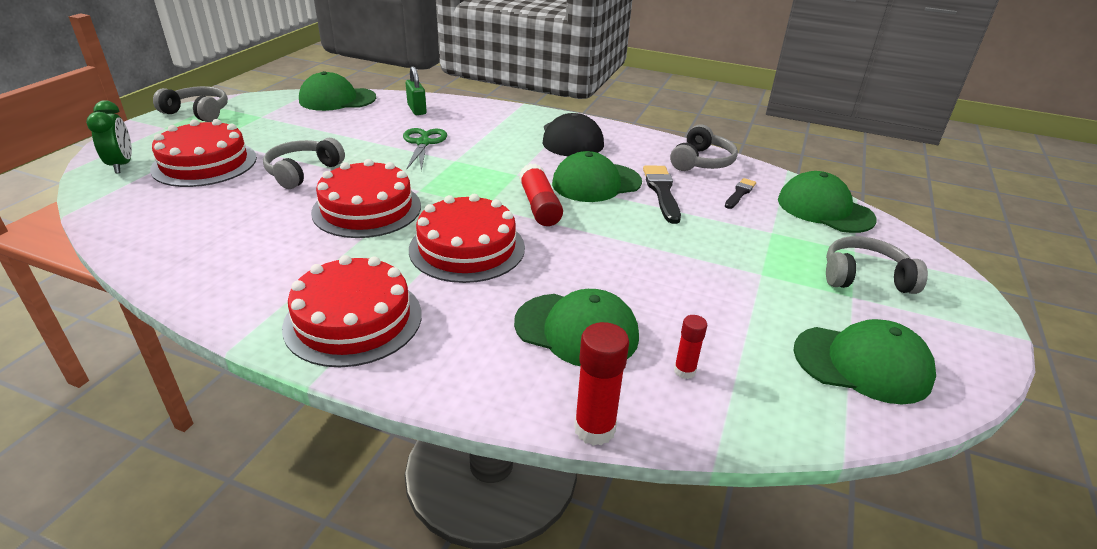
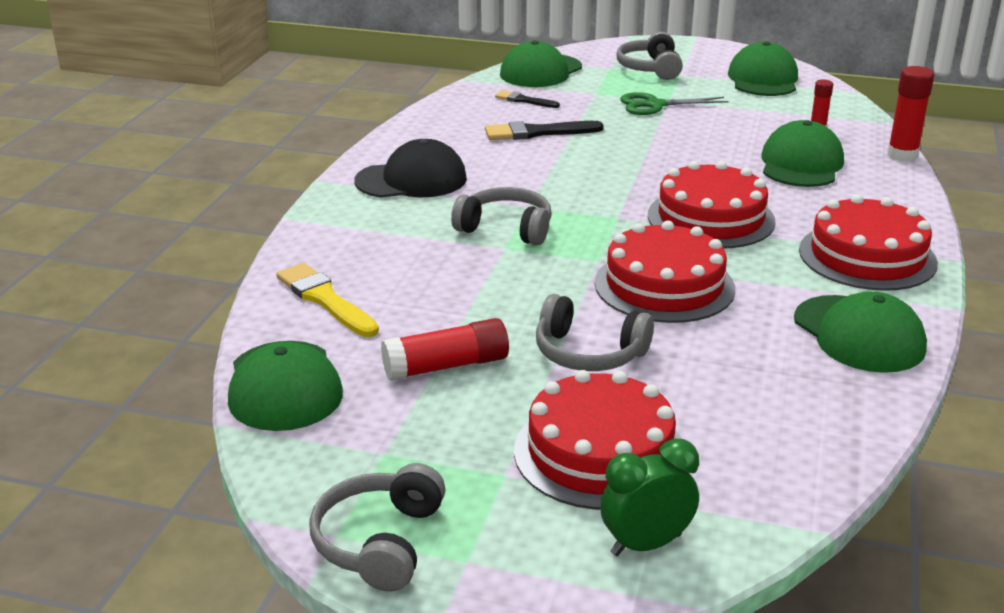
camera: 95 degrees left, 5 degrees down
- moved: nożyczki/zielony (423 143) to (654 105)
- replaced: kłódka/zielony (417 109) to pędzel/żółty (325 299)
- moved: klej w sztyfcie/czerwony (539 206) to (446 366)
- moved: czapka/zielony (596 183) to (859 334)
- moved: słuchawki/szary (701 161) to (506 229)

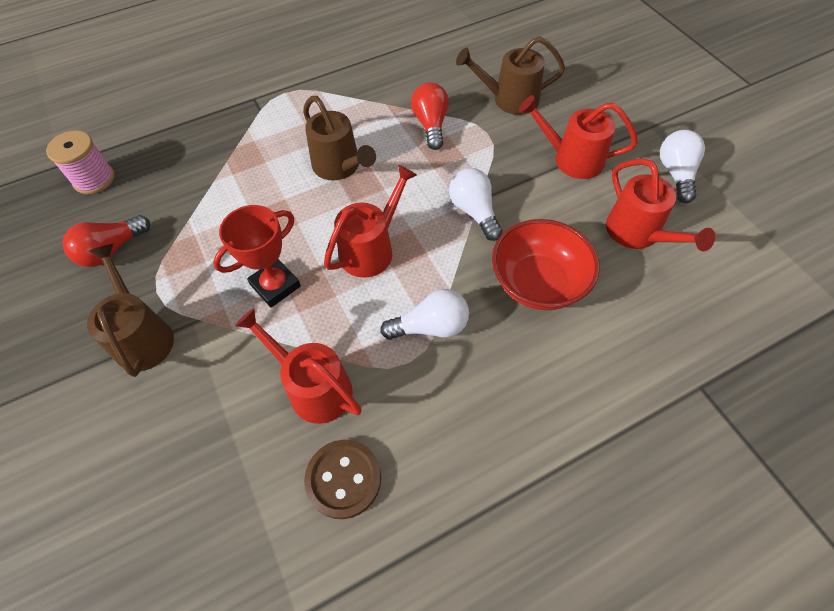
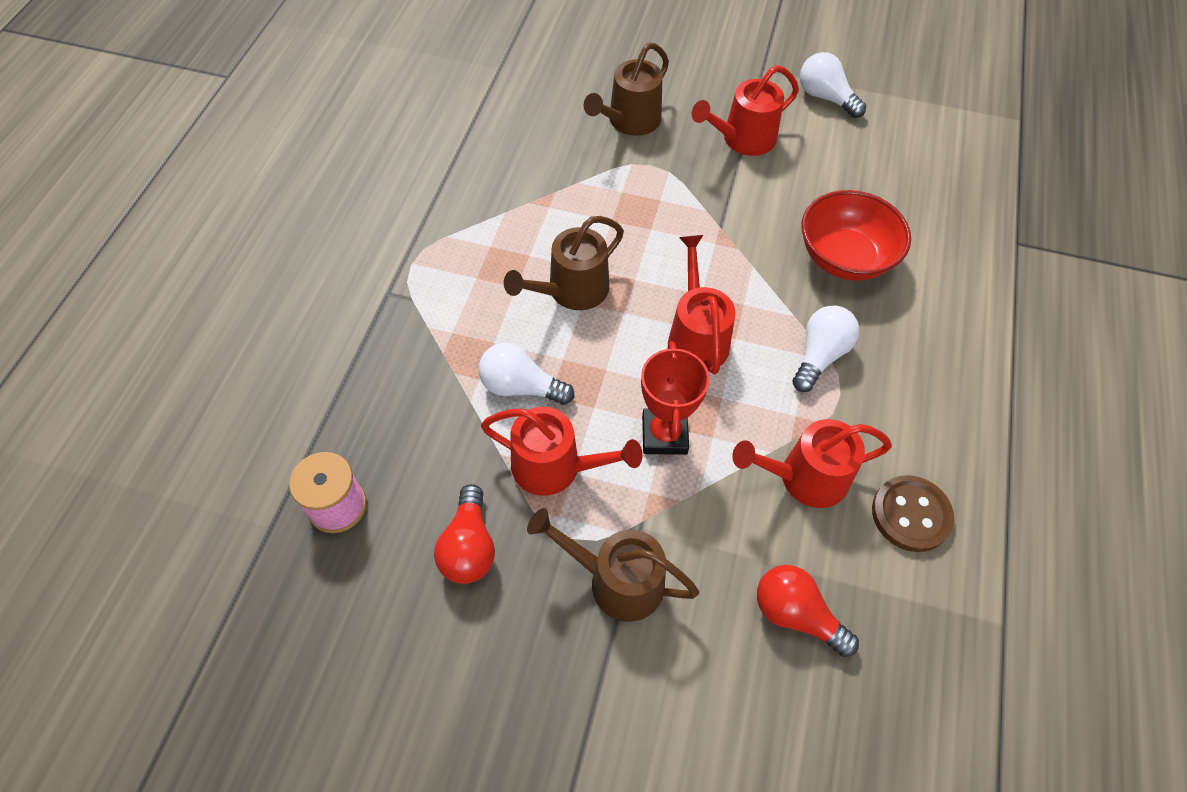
camera: 50 degrees left, 0 degrees up
- turned: konewka/brązowy (340 167) = (571 291) 135 degrees clockwise
- moved: żarówka/czerwony (431 125) to (796 614)
- moved: żarówka/biały (474 211) to (521 387)
- moved: konewka/czerwony (638 234) to (556 467)

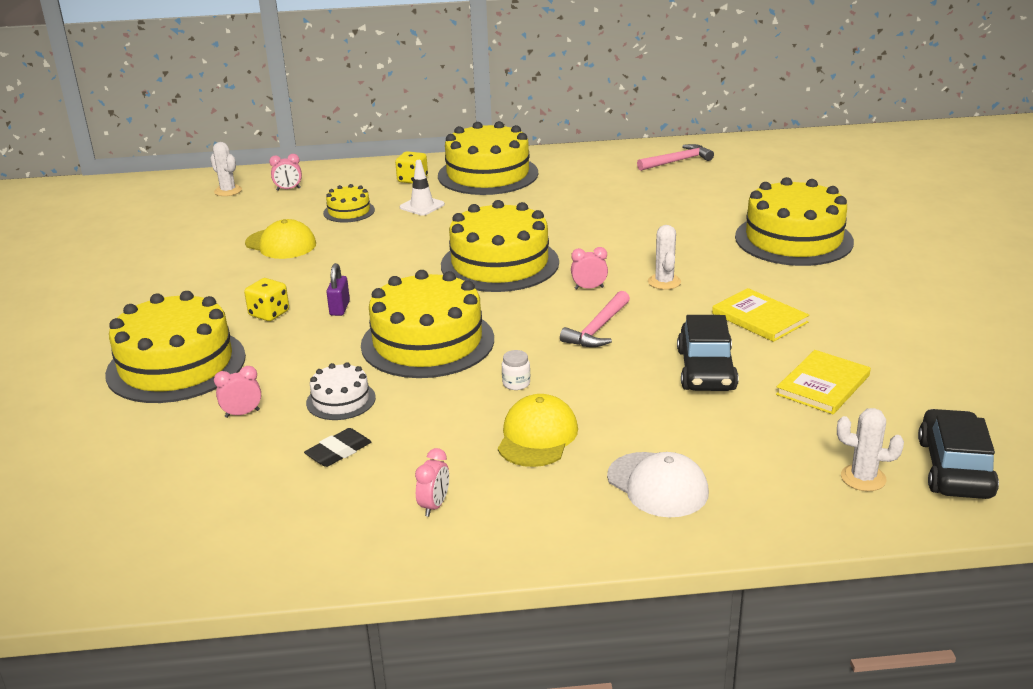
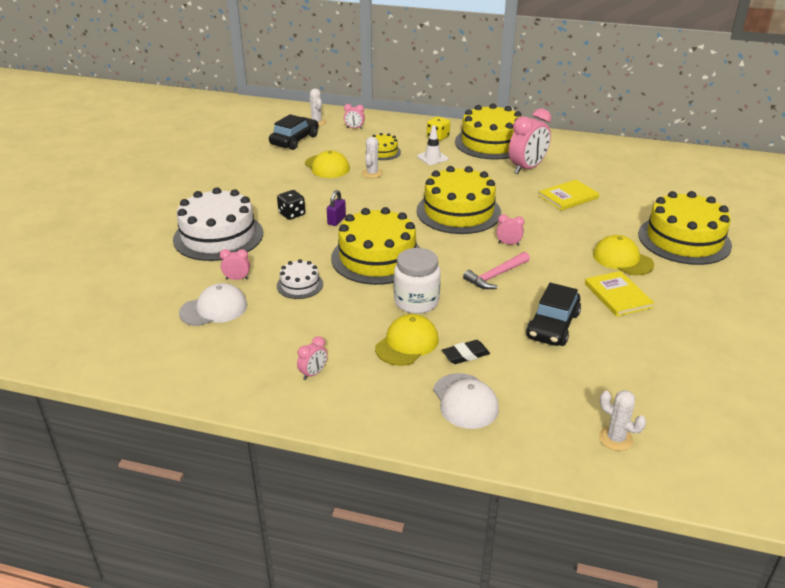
camera: 20 degrees right, 5 degrees up
- recoloured: tort/żółty (176 365) to tort/biały (218 236)
- recoloured: kostka do gry/żółty (269 314) to kostka do gry/czarny (292 214)
- moved: gumka do mazania/czarny (338 452) to (465 355)
- resized: słoik/biały (516 383) = (416 302) x2.29
- removed: młotek/różowy (677 161)
- moved: kaktus/biały (664 282) to (372 173)
- moved: książka/żółty (823 385) to (568 197)
- moved: samochód/czarny (954 468) to (294 140)
- added: czapka/biały (214 309)
- added: budzik/różowy (527 168)
- added: czapka/żółty (622 259)

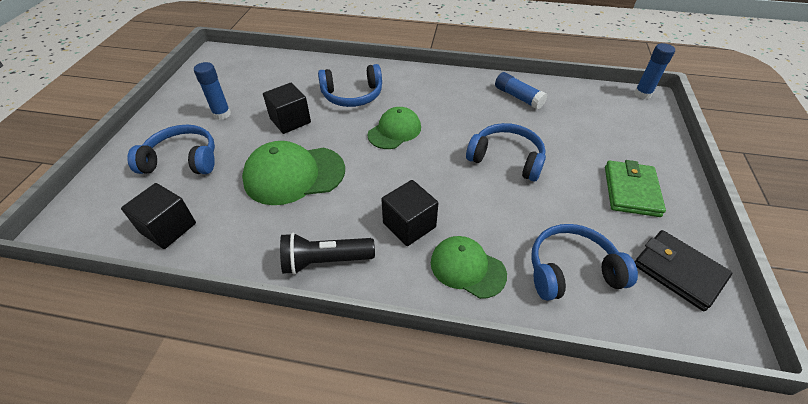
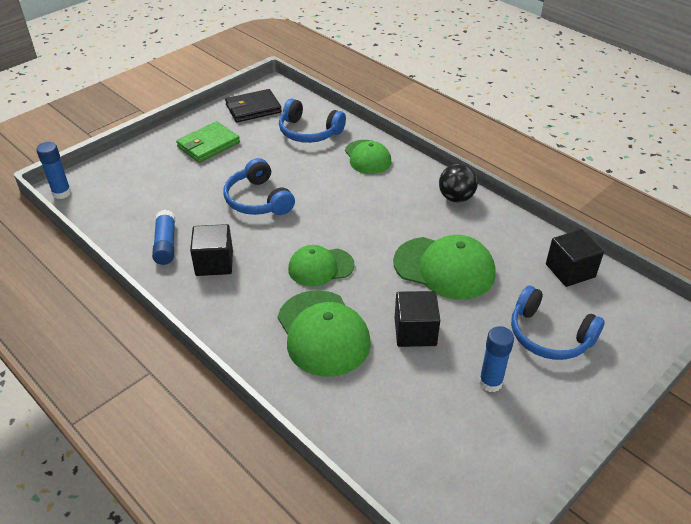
camera: 145 degrees left, 5 degrees down
- replaced: latarka/czarny (325 261) to piłka/czarny (456 198)
- replaced: słuchawki/niebieski (352 95) to czapka/zielony (323 333)
- moved: sześcian/czarny (409 225) to (214 263)
- turned: portfel/czarny (678 271) = (253 109) 75 degrees clockwise

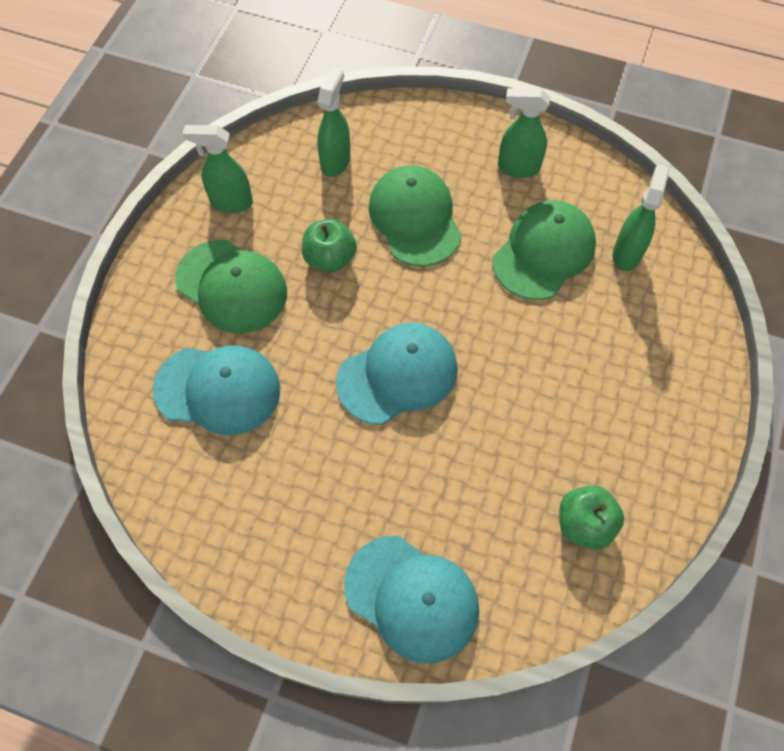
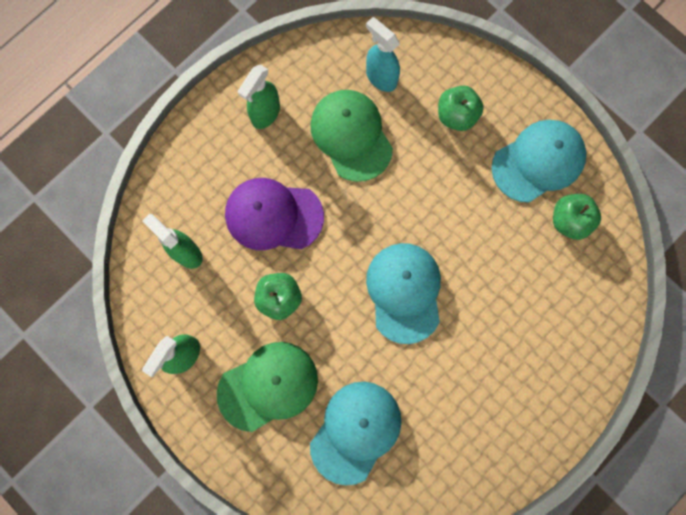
camera: 65 degrees left, 15 degrees up
- moved: czapka/turkusowy (412 598) to (538 161)
- recoloured: czapka/zielony (415 218) to czapka/fioletowy (273 215)
- recoloured: spryskiwacz/zielony (627 253) to spryskiwacz/turkusowy (381 77)
- added: jabłko/zielony (456 115)

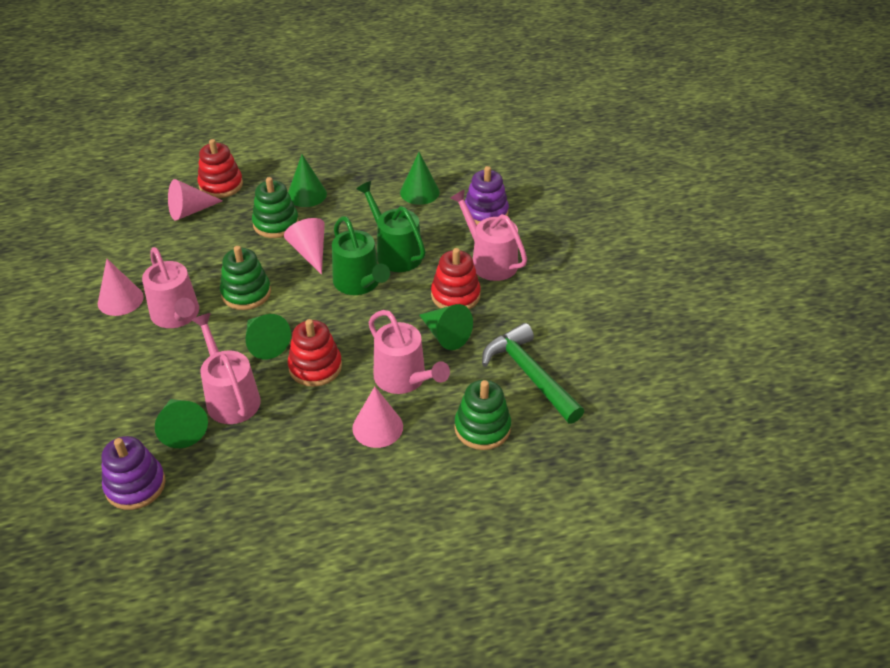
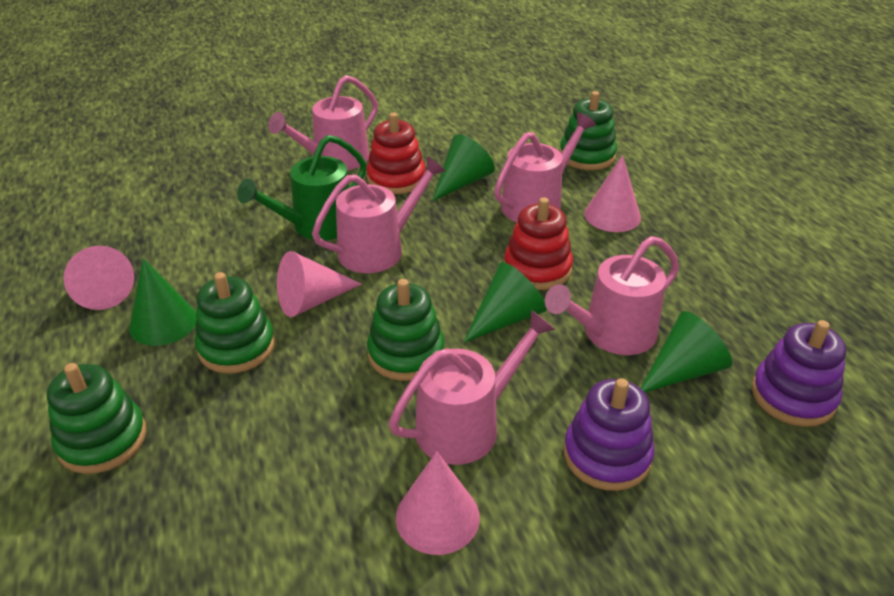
camera: 95 degrees left, 5 degrees down
- moved: stożek/różowy (190 211) to (102 291)
- recoloured: zabawka nakładanka/czerwony (221 185) to zabawka nakładanka/zielony (102 440)
- recoloured: konewka/zielony (359 283) to konewka/różowy (378 249)
- removed: stożek/zielony (419 192)
- moved: zabawka nakładanka/fioletowy (485 213) to (607 455)
- removed: młotek/zielony (530 375)

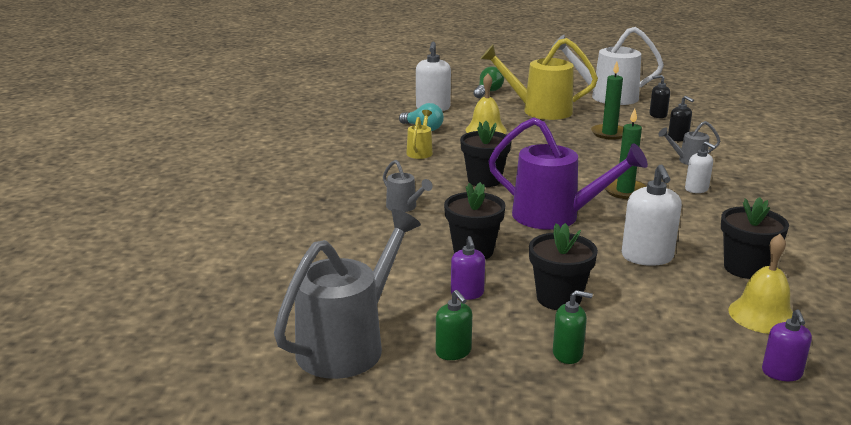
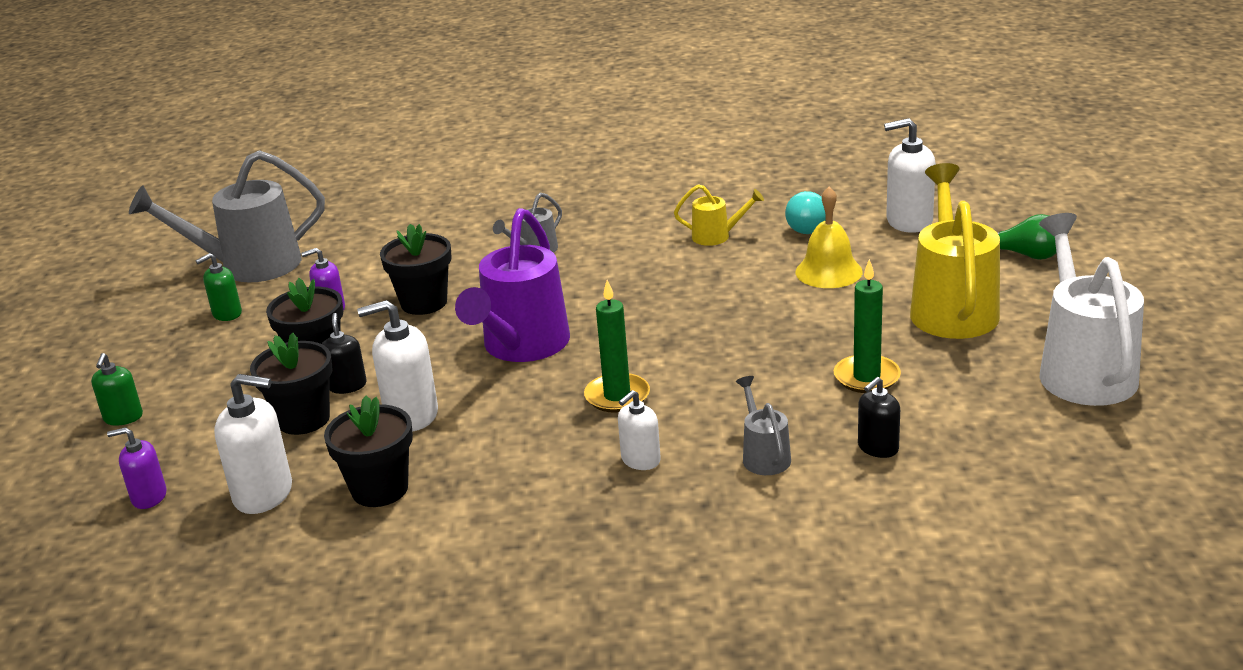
camera: 85 degrees right, 5 degrees up
- turned: konewka/szary (349 344) = (248 266) 135 degrees clockwise
- moved: doniczka/czarny (484 180) to (303 419)
- moved: dozownik mydła/zielony (567 354) to (123 417)
- moved: dozownik mydła/czarny (657 115) to (347 386)
- replaced: dzwonek/żółty (762 315) to dozownik mydła/biały (263 494)

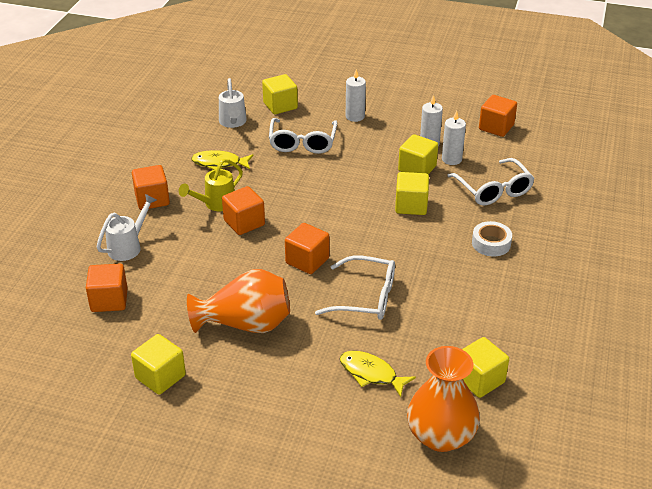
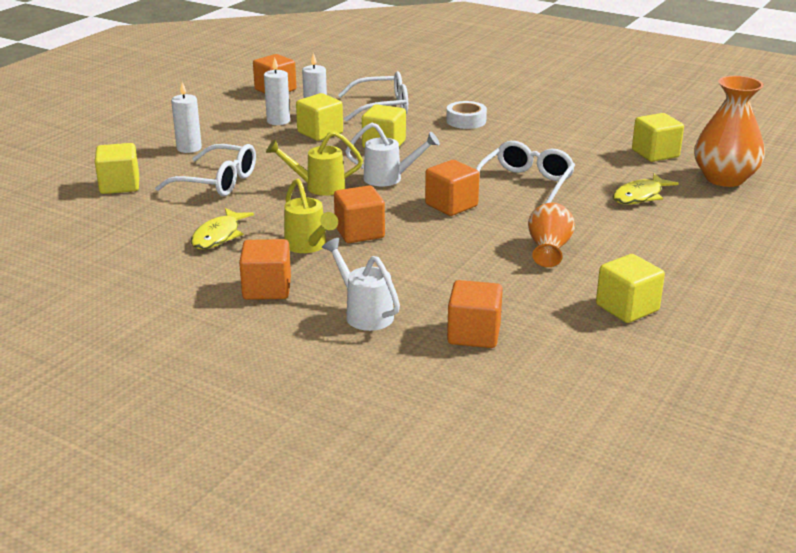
camera: 75 degrees left, 10 degrees down
- resized: wazon/pomarańczowy (245 324) = (549 250) x0.61
- moved: konewka/biały (233 123) to (389 178)
- added: konewka/żółty (318 187)

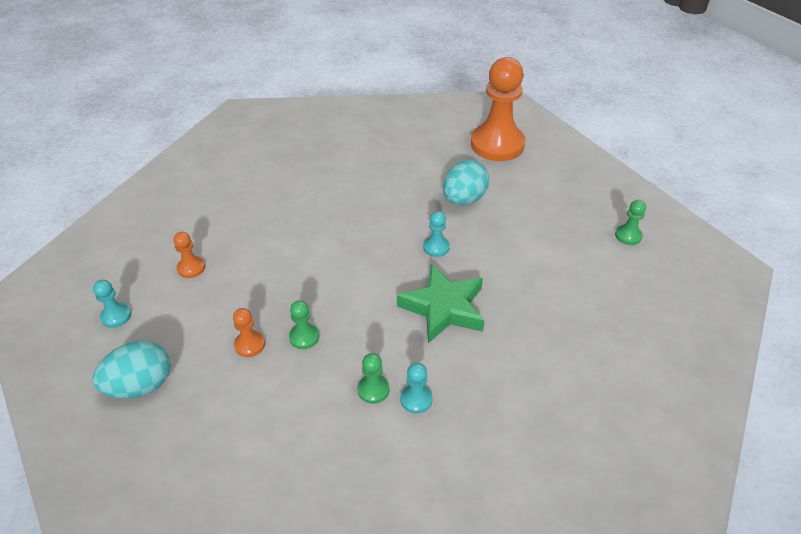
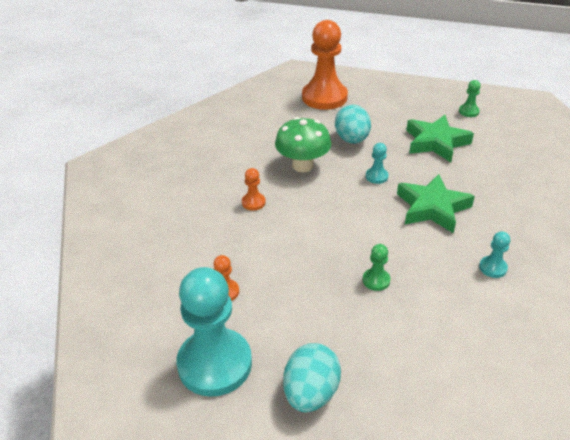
camera: 40 degrees left, 5 degrees down
- resized: pionek/turkusowy (116 316) = (215 364) x2.39
- moved: pionek/pomarańczowy (250 344) to (253 202)
- removed: pionek/zielony (373 389)
- added: grzyb/zielony (302 165)
- added: gwiazda/zielony (436 142)

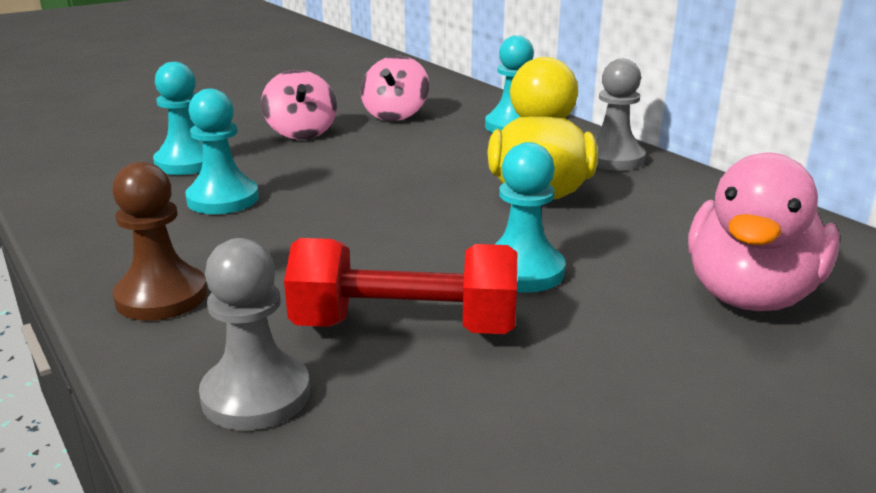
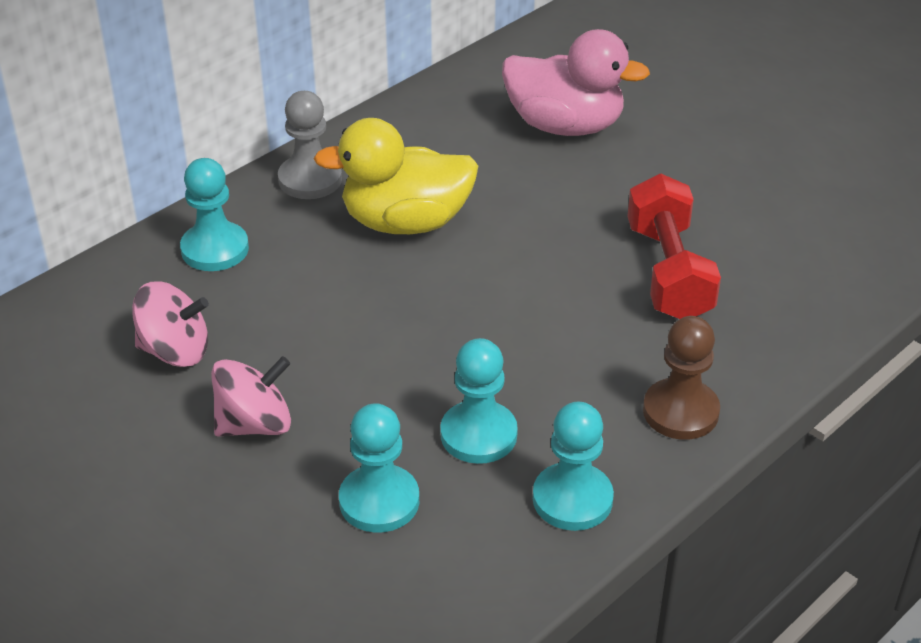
camera: 100 degrees left, 15 degrees up
- removed: pionek/szary (256 395)
- moved: pionek/turkusowy (522 271) to (572 499)

